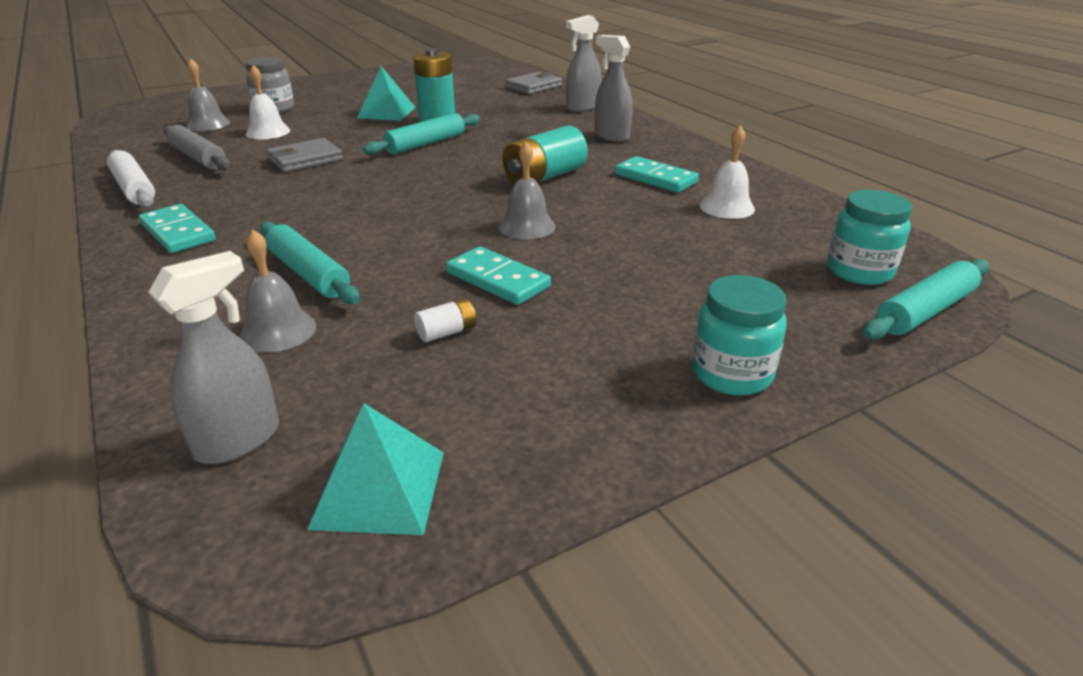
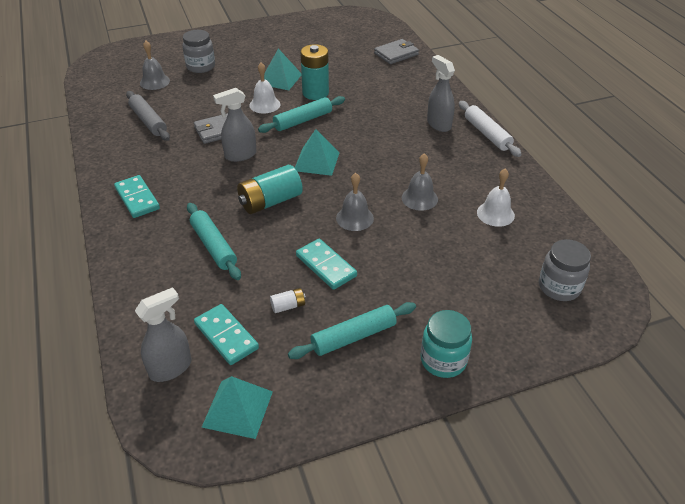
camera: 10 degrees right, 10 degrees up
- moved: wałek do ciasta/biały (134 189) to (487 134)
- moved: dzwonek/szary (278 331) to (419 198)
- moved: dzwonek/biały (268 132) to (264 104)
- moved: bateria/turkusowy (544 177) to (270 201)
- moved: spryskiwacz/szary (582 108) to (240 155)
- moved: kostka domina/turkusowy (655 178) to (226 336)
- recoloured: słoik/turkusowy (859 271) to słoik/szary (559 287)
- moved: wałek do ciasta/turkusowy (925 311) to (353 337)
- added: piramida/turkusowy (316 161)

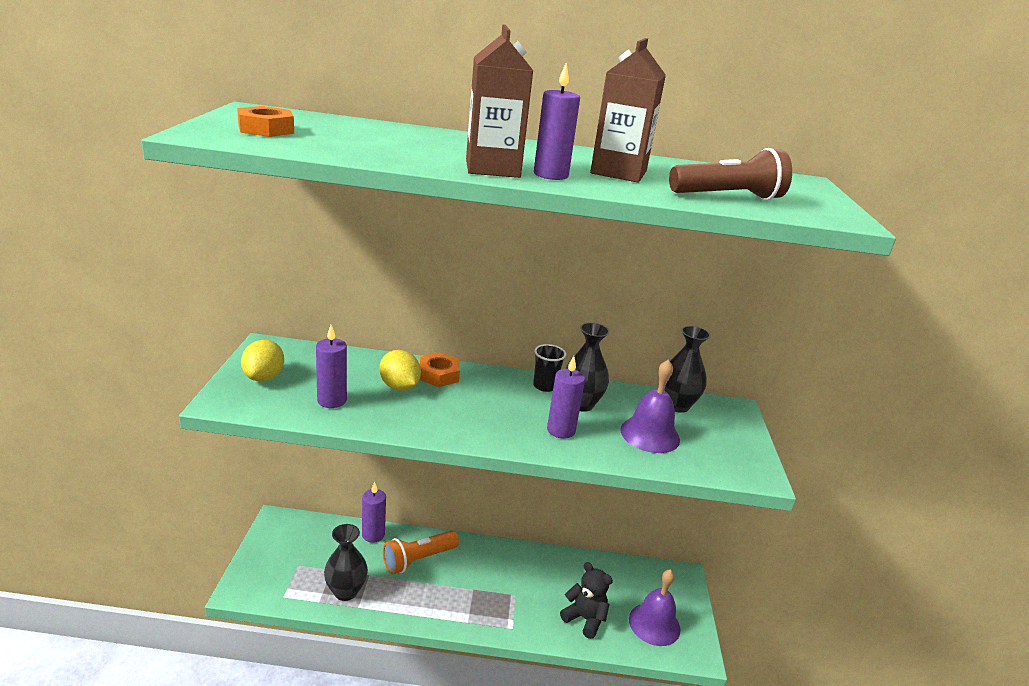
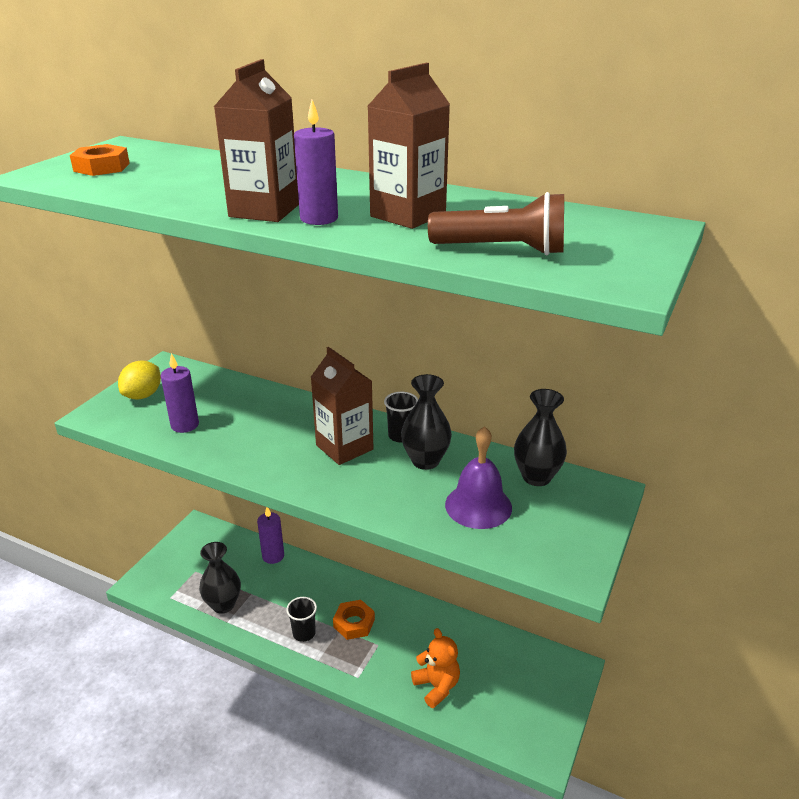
camera: 25 degrees right, 5 degrees up
- removed: cytryna/żółty (399 387)
- removed: latarka/pomarańczowy (418 559)
- moved: nakrętka/pomarańczowy (439 375) to (354 623)
- removed: świeca/fioletowy (561 430)
- recoloured: miś/czarny (585 619) to miś/pomarańczowy (437 686)
- removed: dzwonek/fioletowy (654 624)
- added: szklanka/czarny (304 633)
- added: karton mleka/brązowy (344 447)

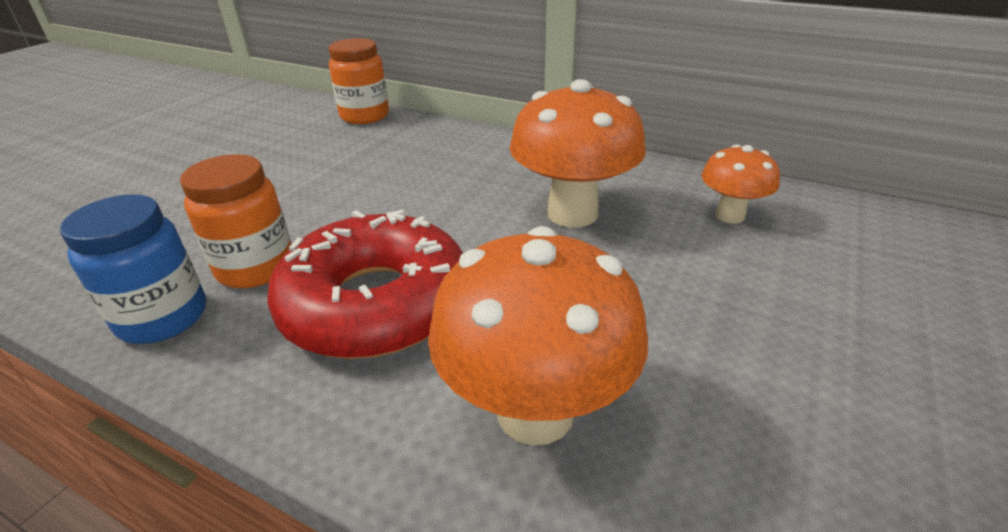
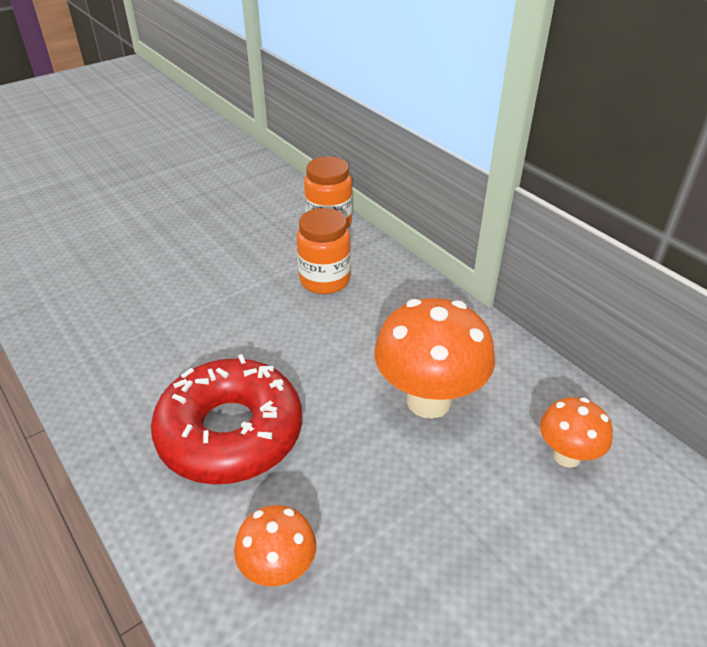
camera: 25 degrees right, 5 degrees up
- removed: słoik/niebieski (163 317)
- moved: słoik/pomarańczowy (256 267) to (324 280)
- resized: grzyb/pomarańczowy (535 412) = (279 570) x0.56

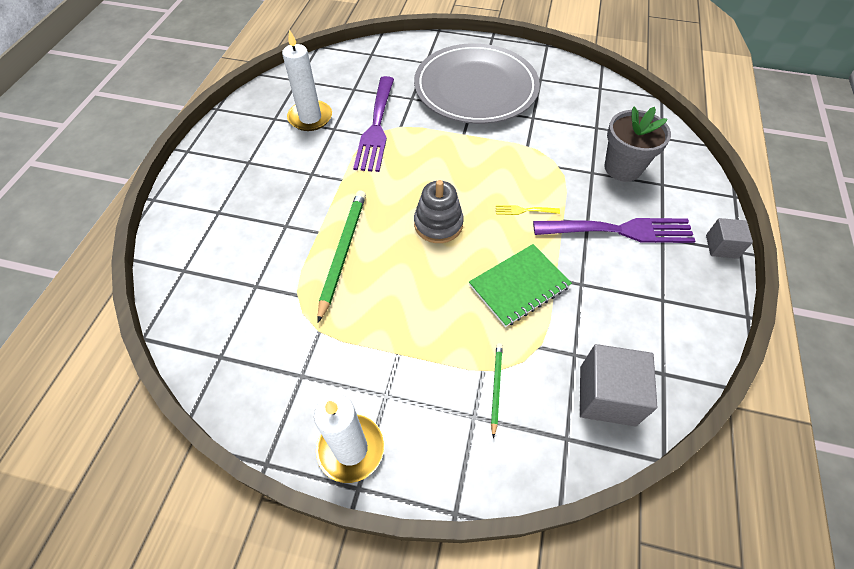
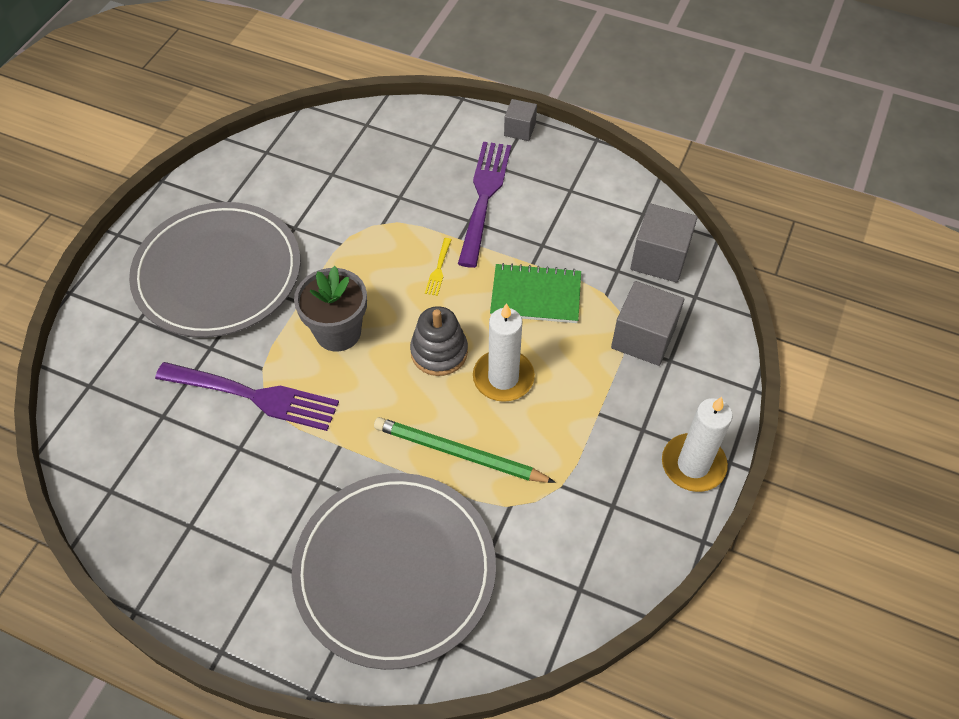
camera: 80 degrees left, 0 degrees up
- moved: świeca/biały (310 118) to (503 378)
- turned: zeszyt/zielony (519 286) = (535 295) 60 degrees counterclockwise
- replaced: ołówek/zielony (496 387) to sześcian/szary (643 338)
- moved: doniczka/szary (622 168) to (338 332)
- added: talerz/szary (395 570)

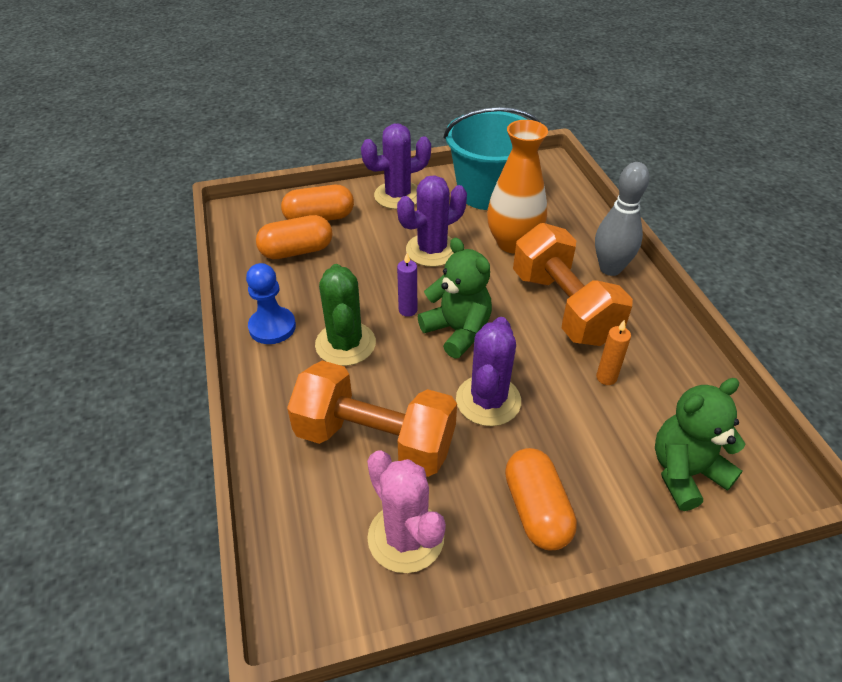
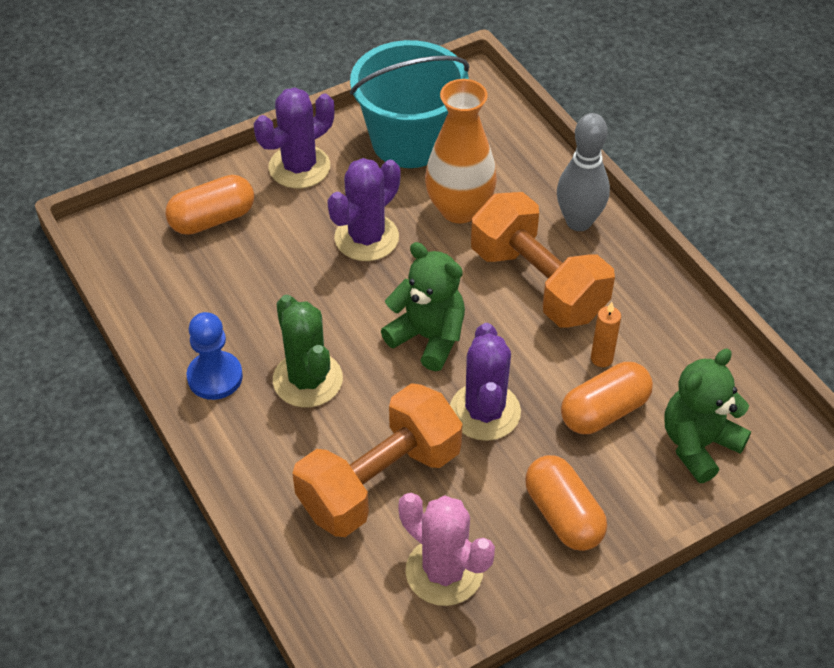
camera: 15 degrees left, 5 degrees up
- moved: kapsułka/pomarańczowy (297 251) to (604 411)
- turned: hantel/pomarańczowy (375 440) = (379 481) 45 degrees counterclockwise
- removed: świeca/fioletowy (408 310)

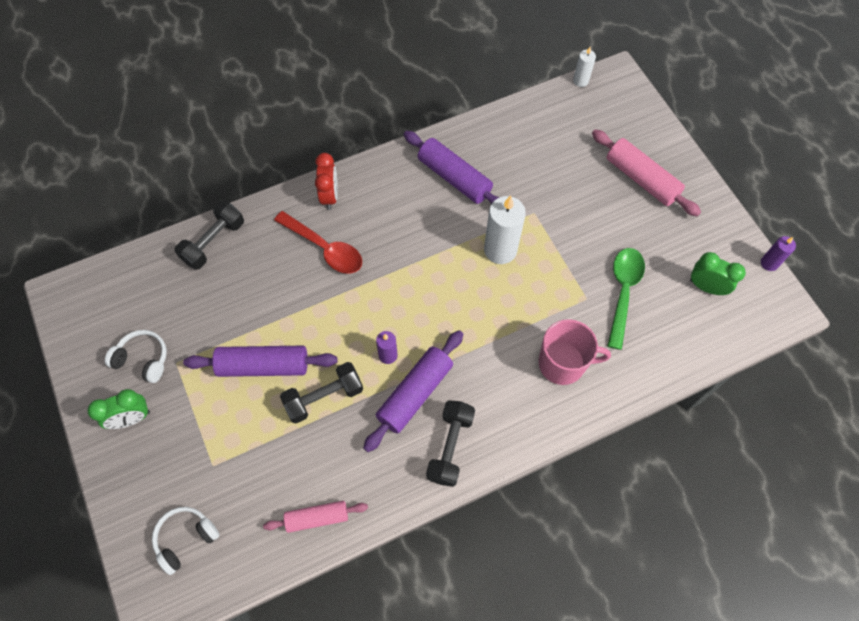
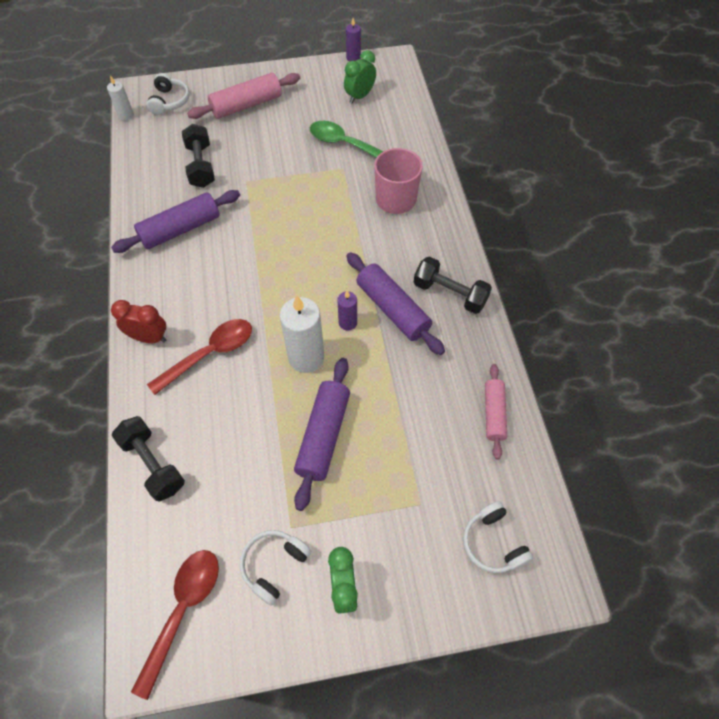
camera: 75 degrees left, 5 degrees down
- moved: hantel/czarny (324 397) to (201 166)
- moved: świeca/biały (500 250) to (306 357)
- added: łyżka/czerwony (183 610)
- added: słuchawki/biały (169 101)

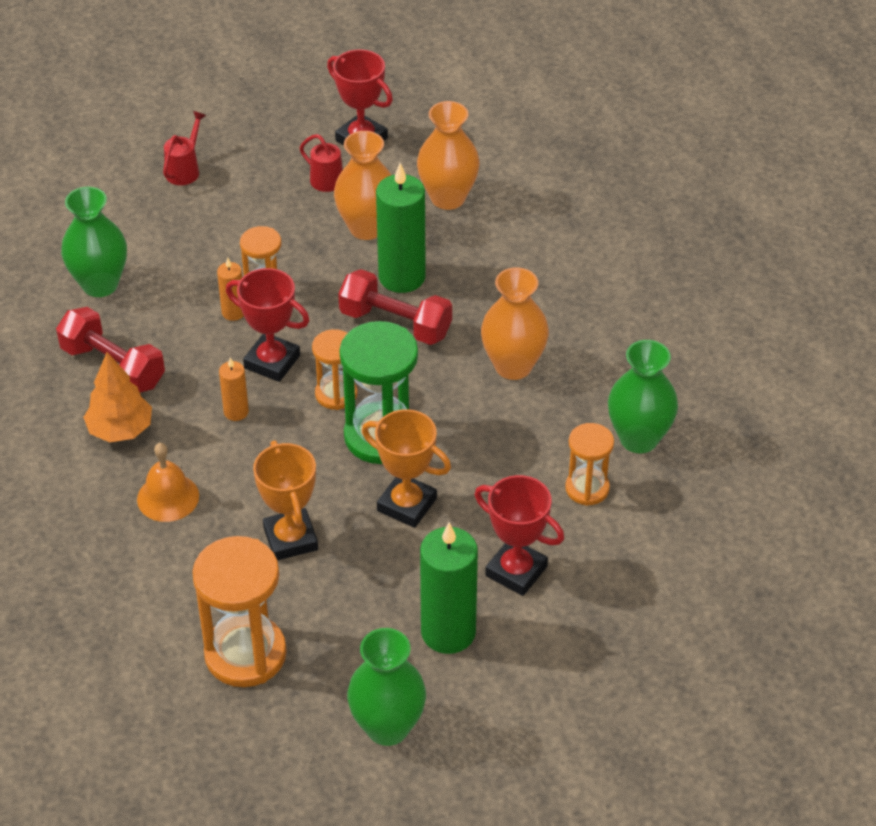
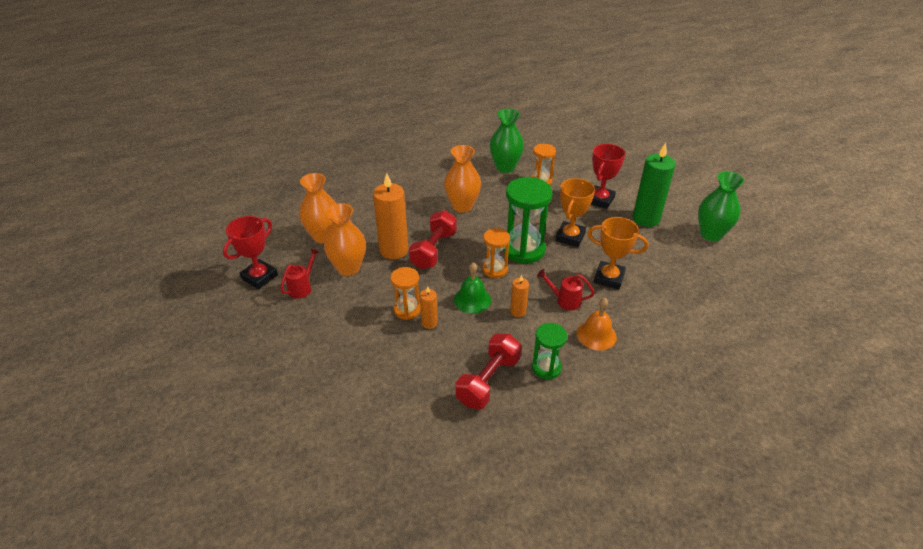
camera: 95 degrees left, 5 degrees down
- removed: wazon/zielony (100 284)
- replaced: drzewko/pomarańczowy (120 430) to klepsydra/zielony (546 367)
- moved: konewka/czerwony (185 170) to (565 300)
- removed: klepsydra/pomarańczowy (245 654)
- replaced: puchar/czerwony (272 362) to dzwonek/zielony (472 299)
- turned: puchar/pomarańczowy (290 539) = (609 278) 45 degrees clockwise
- recoloured: świeca/zielony (402 277) to świeca/pomarańczowy (394 250)

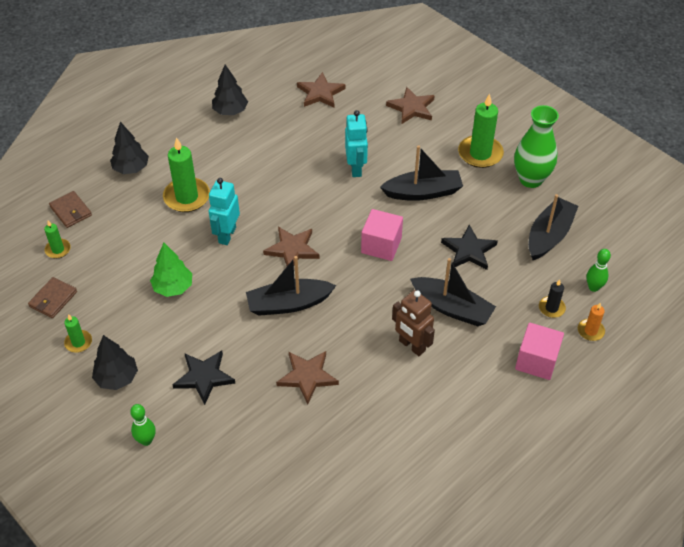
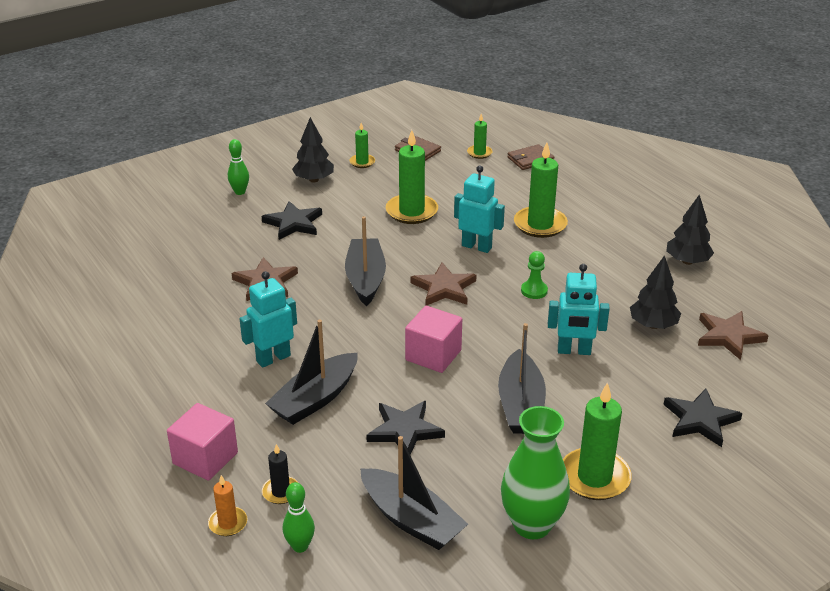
camera: 100 degrees right, 15 degrees down
- moved: drzewko/czarny (131 168) to (653 325)
- replaced: drzewko/zielony (173 287) to świeca/zielony (411 211)
- recoloured: gwiazda/brązowy (411 108) to gwiazda/czarny (700 420)
- recoloured: robot/brązowy (411 346) to robot/turkusowy (273 358)
- added: pionek/zielony (534 291)

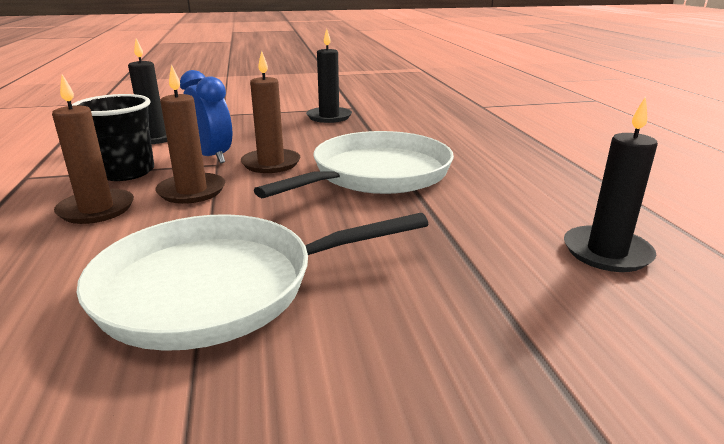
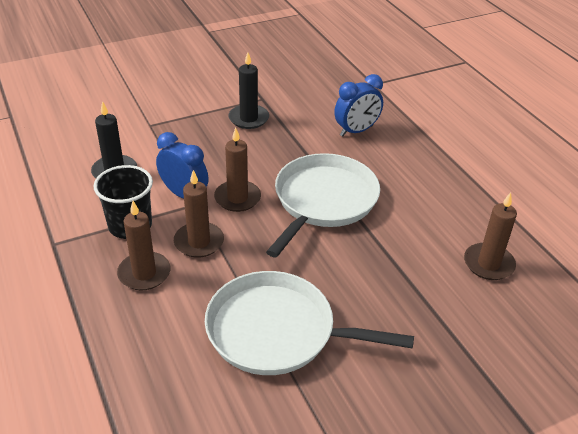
camera: 15 degrees left, 15 degrees up
- turned: patelnia/biały (218 287) = (277 331) 45 degrees clockwise
- recoloured: świeca/czarny (606 252) to świeca/brązowy (488 264)
- added: budzik/niebieski (356 131)

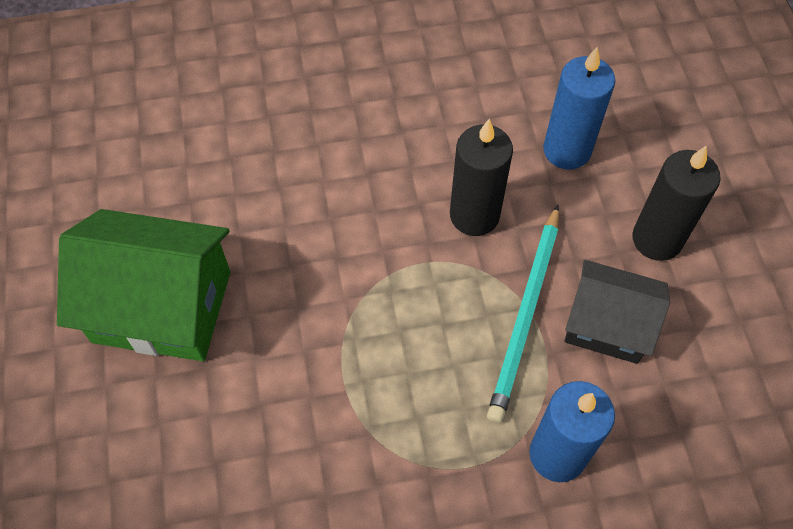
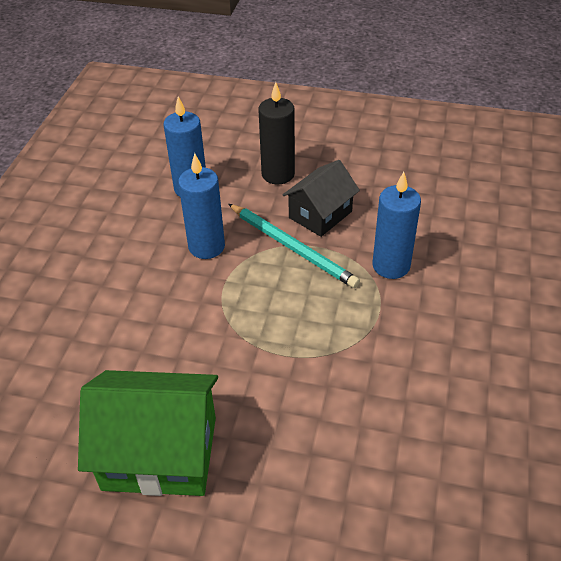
camera: 65 degrees left, 15 degrees down
- turned: domek/zielony (162 307) = (160 453) 60 degrees clockwise
- recoloured: świeca/czarny (474 215) to świeca/niebieski (206 246)

